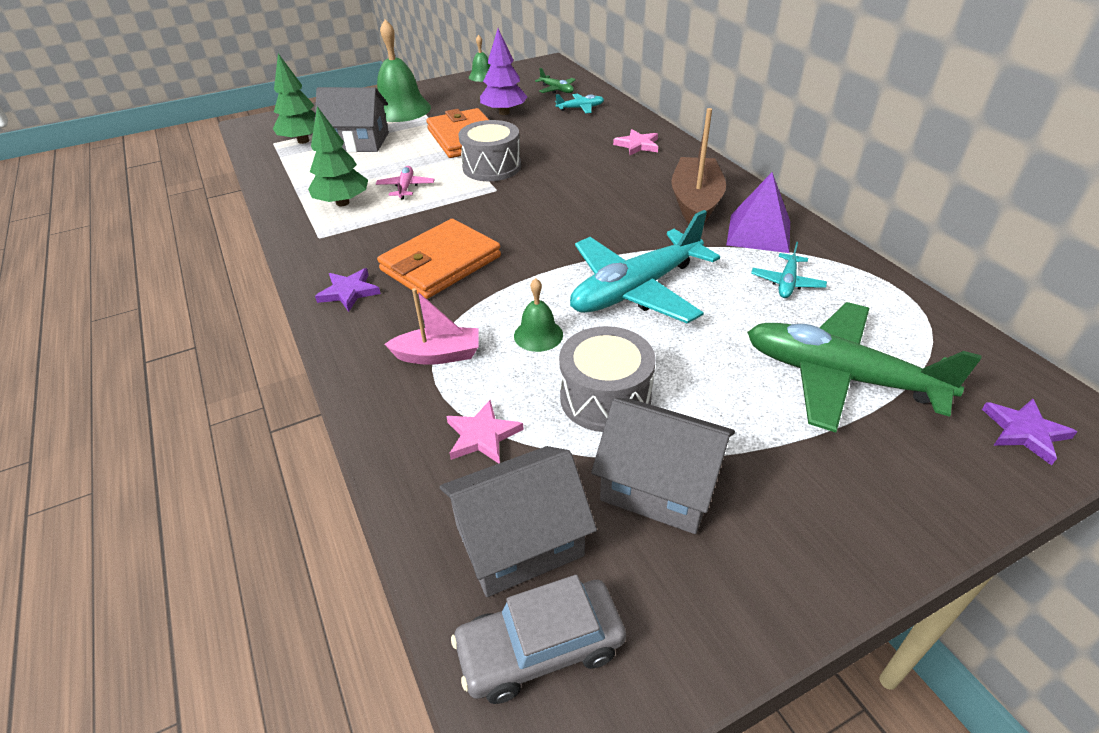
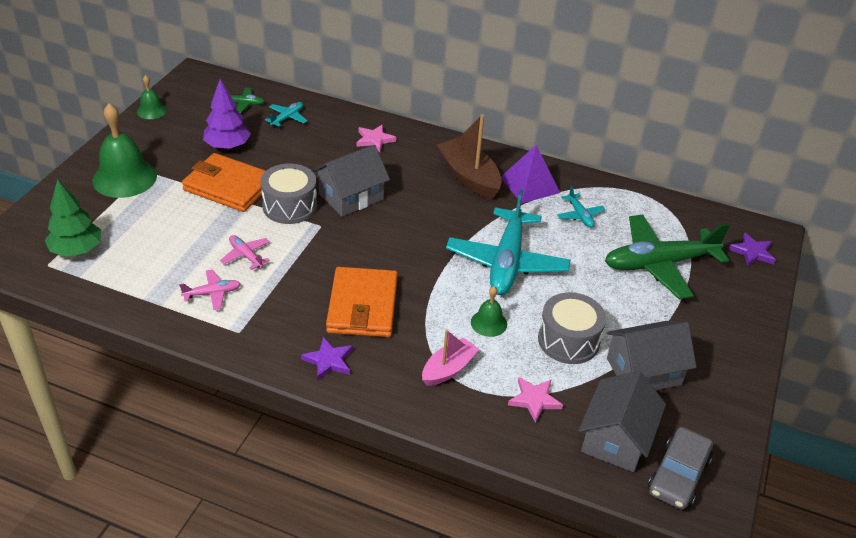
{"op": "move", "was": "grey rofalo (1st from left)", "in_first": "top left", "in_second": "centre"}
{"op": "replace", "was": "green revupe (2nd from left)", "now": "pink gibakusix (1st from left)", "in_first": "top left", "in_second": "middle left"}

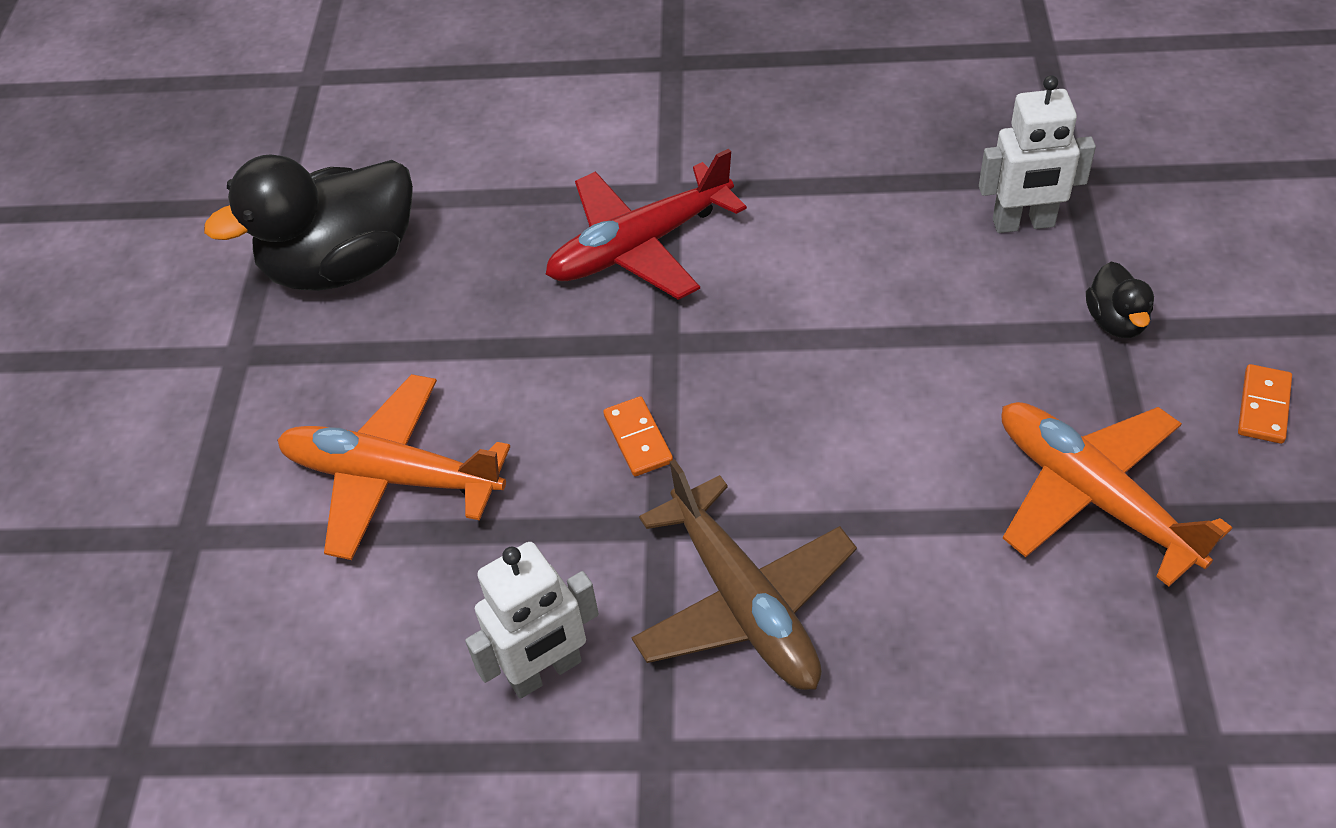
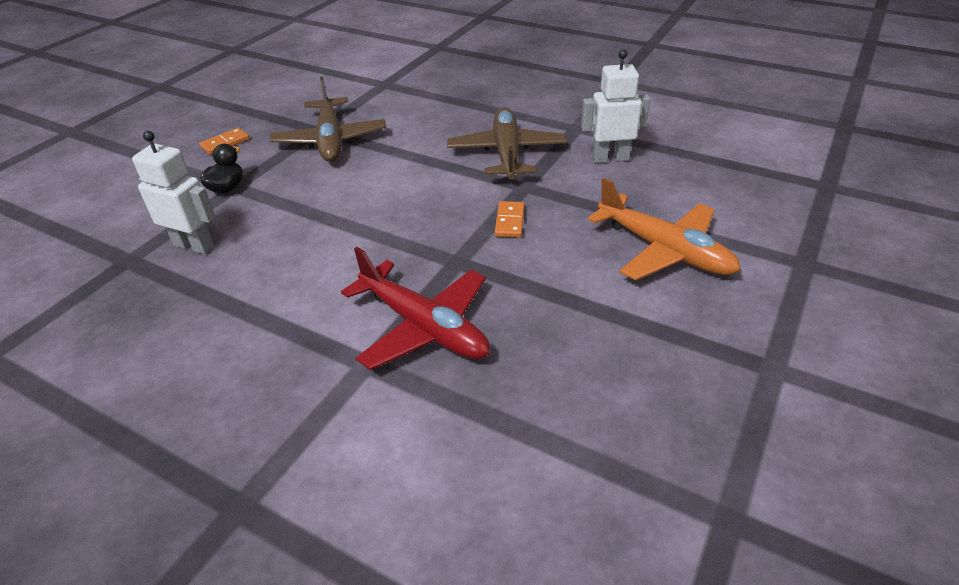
{"op": "delete", "was": "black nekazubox (1st from left)", "in_first": "top left"}
{"op": "recolor", "was": "orange gibakusix (2nd from left)", "now": "brown gibakusix (1st from left)", "in_first": "middle right", "in_second": "top centre"}
{"op": "rotate", "was": "red gibakusix", "in_first": "top centre", "in_second": "centre", "clockwise": 45}

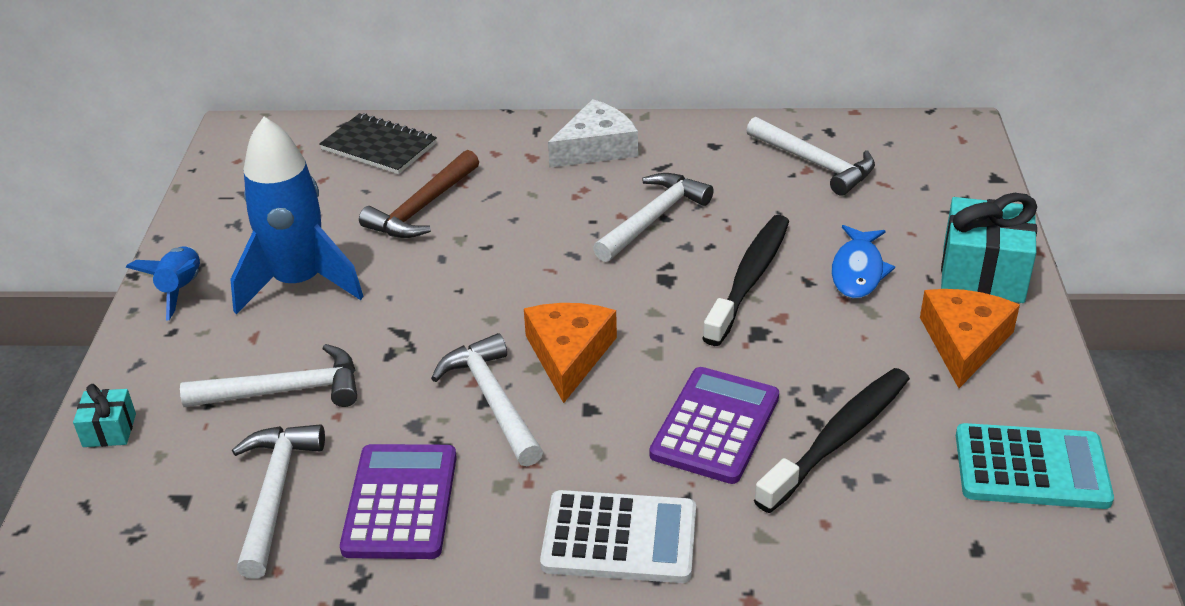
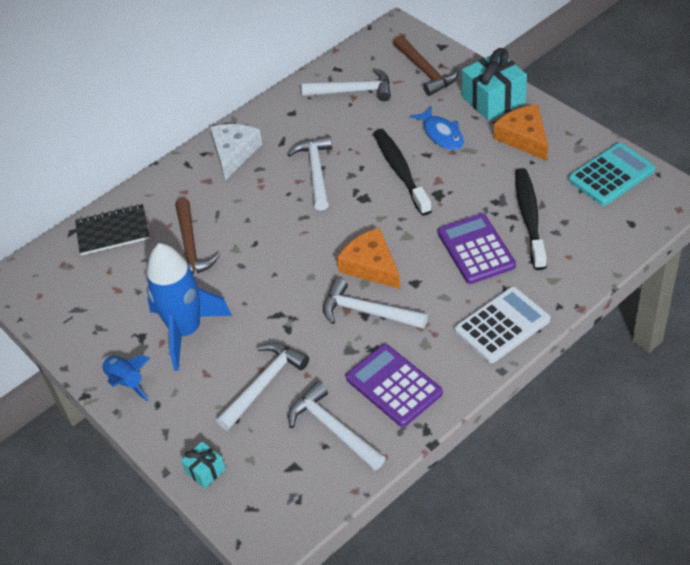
{"op": "insert", "now": "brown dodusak (2nd from left)", "in_second": "top centre"}

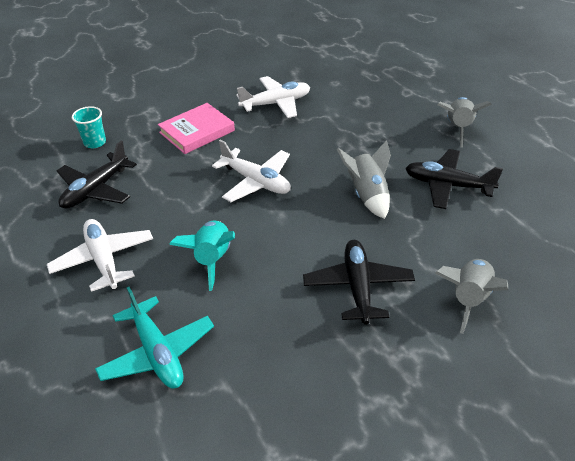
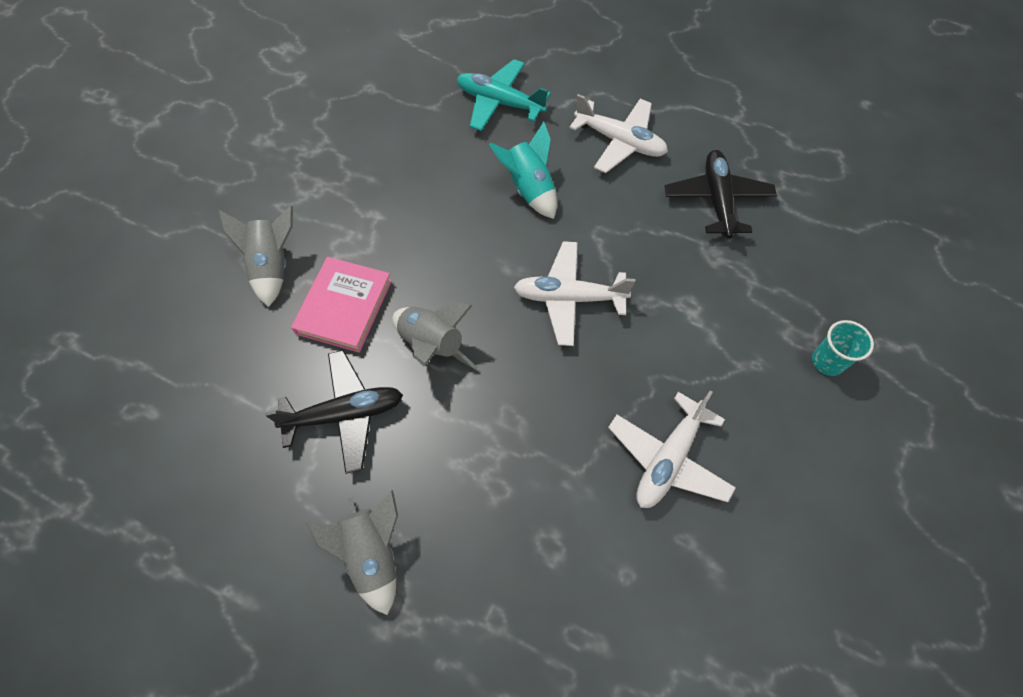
{"op": "delete", "was": "black gibakusix (2nd from left)", "in_first": "centre"}
{"op": "move", "was": "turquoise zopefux", "in_first": "top left", "in_second": "middle right"}
{"op": "move", "was": "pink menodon", "in_first": "top centre", "in_second": "centre"}

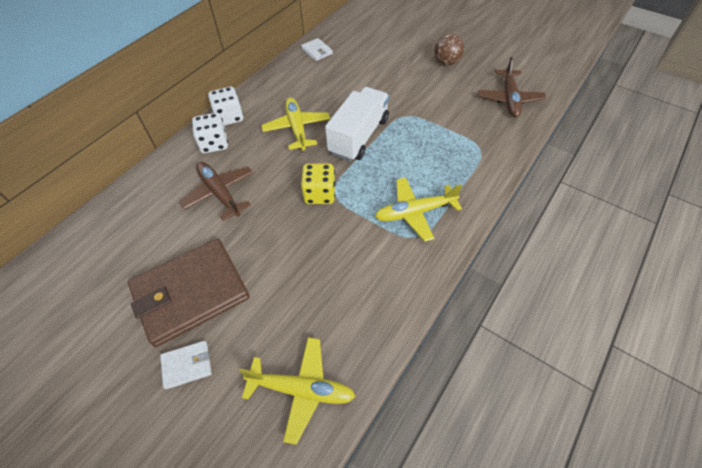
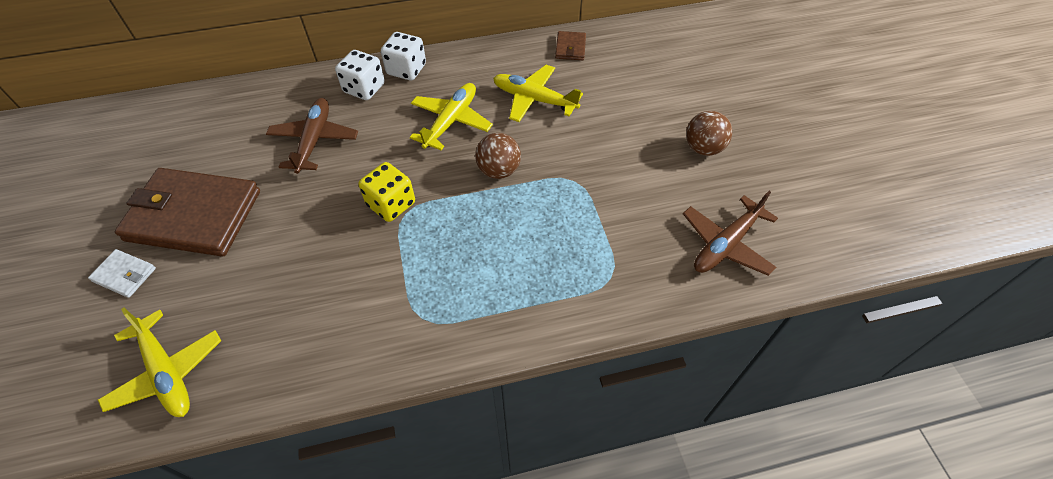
{"op": "move", "was": "yellow gibakusix (3rd from left)", "in_first": "centre", "in_second": "top centre"}
{"op": "replace", "was": "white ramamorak", "now": "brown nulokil (1st from left)", "in_first": "top centre", "in_second": "top centre"}
{"op": "recolor", "was": "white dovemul (2nd from left)", "now": "brown dovemul (2nd from left)", "in_first": "top centre", "in_second": "top centre"}

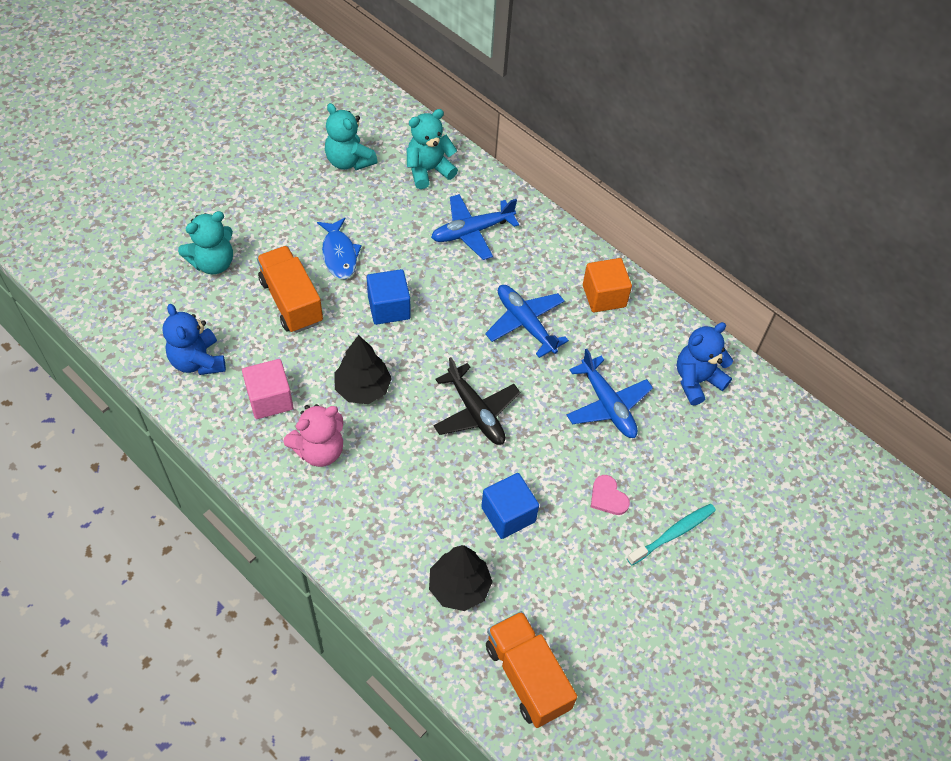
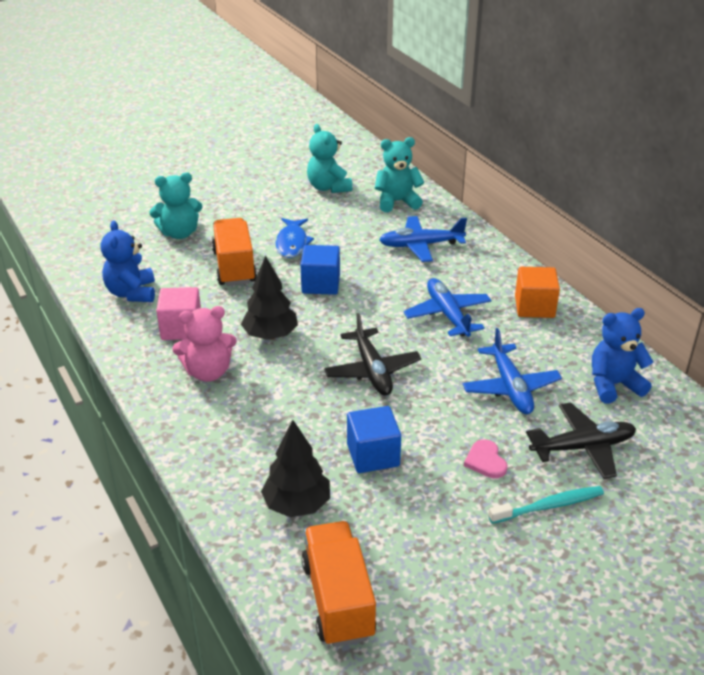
{"op": "insert", "now": "black gibakusix (2nd from left)", "in_second": "middle right"}

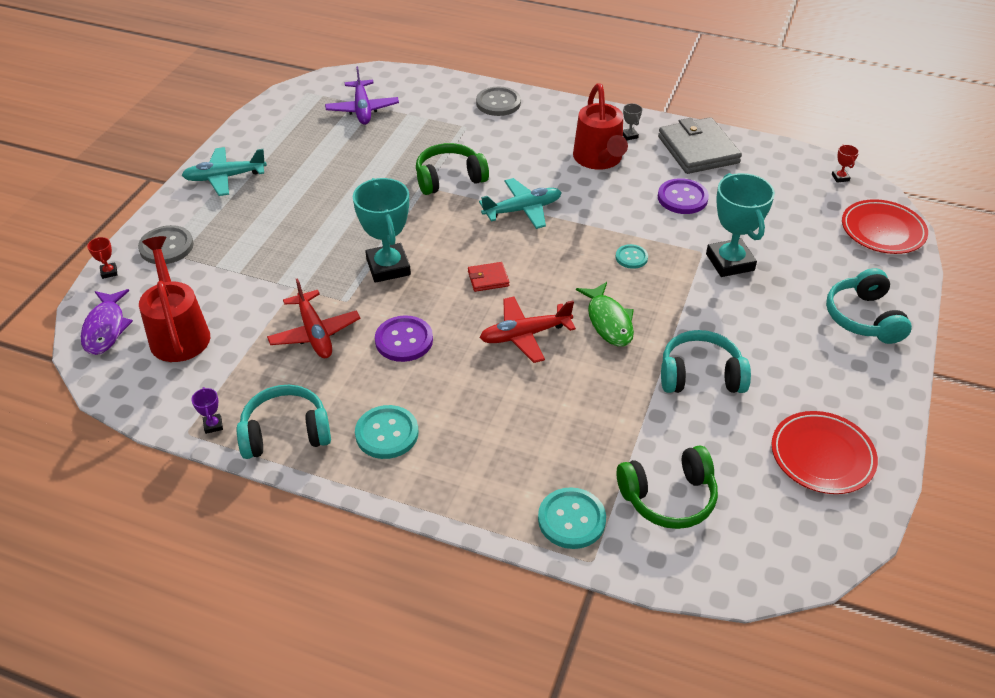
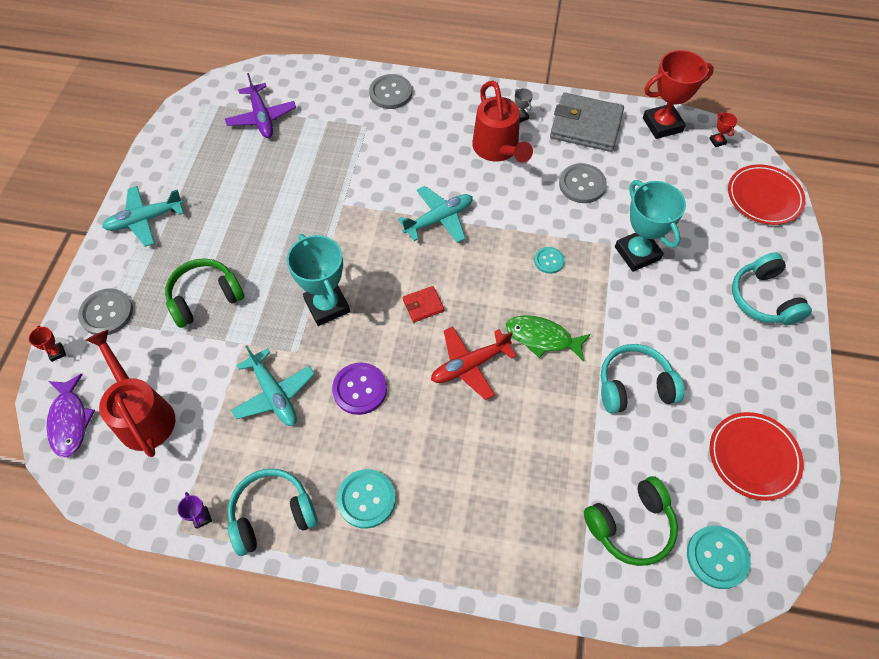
{"op": "insert", "now": "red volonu (2nd from left)", "in_second": "top right"}
{"op": "move", "was": "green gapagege (1st from left)", "in_first": "top centre", "in_second": "middle left"}
{"op": "move", "was": "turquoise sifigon (2nd from left in the first image)", "now": "turquoise sifigon (3rd from left)", "in_first": "bottom centre", "in_second": "bottom right"}
{"op": "recolor", "was": "red gibakusix (1st from left)", "now": "turquoise gibakusix (2nd from left)", "in_first": "middle left", "in_second": "middle left"}
{"op": "recolor", "was": "purple sifigon (2nd from left)", "now": "grey sifigon (3rd from left)", "in_first": "top right", "in_second": "top centre"}
{"op": "rotate", "was": "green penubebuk", "in_first": "centre", "in_second": "centre", "clockwise": 135}
{"op": "rotate", "was": "grey dovemul", "in_first": "top right", "in_second": "top right", "clockwise": -45}

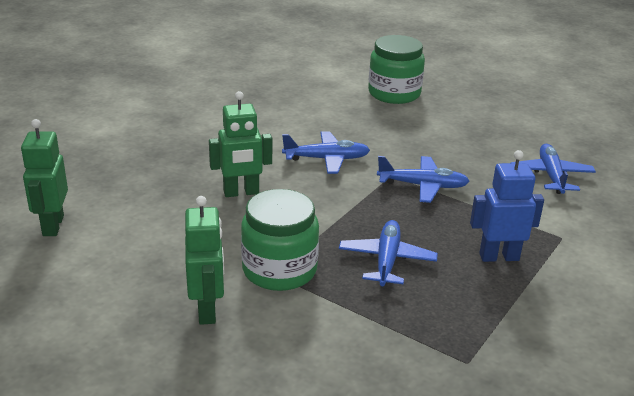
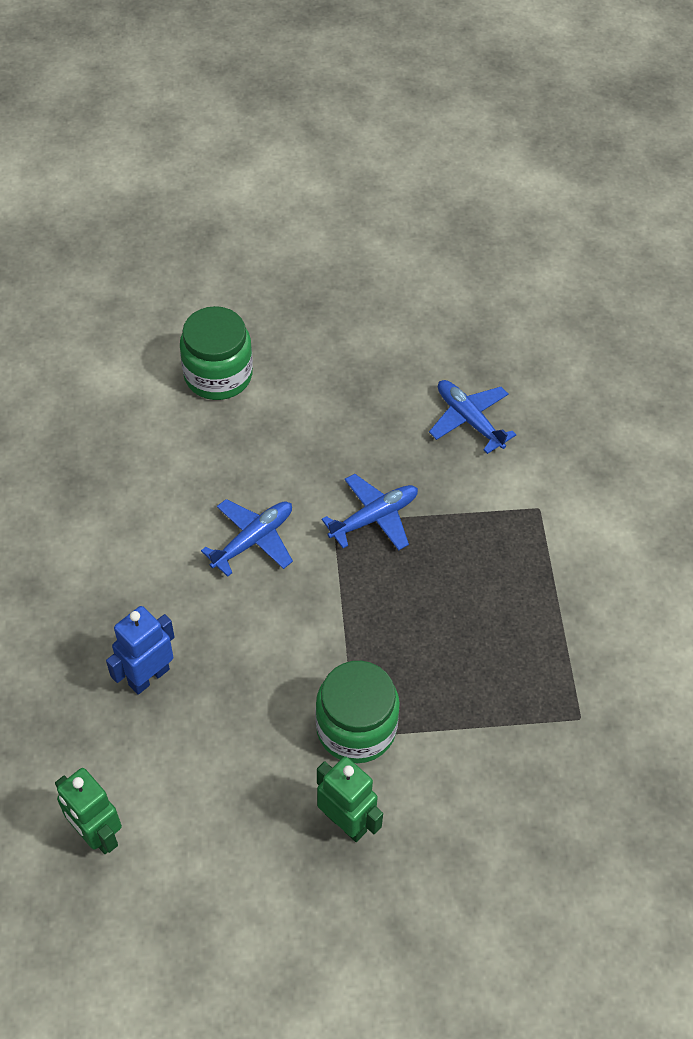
{"op": "delete", "was": "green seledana (3rd from left)", "in_first": "centre"}
{"op": "delete", "was": "blue gibakusix (2nd from left)", "in_first": "centre"}
{"op": "move", "was": "blue seledana", "in_first": "middle right", "in_second": "middle left"}

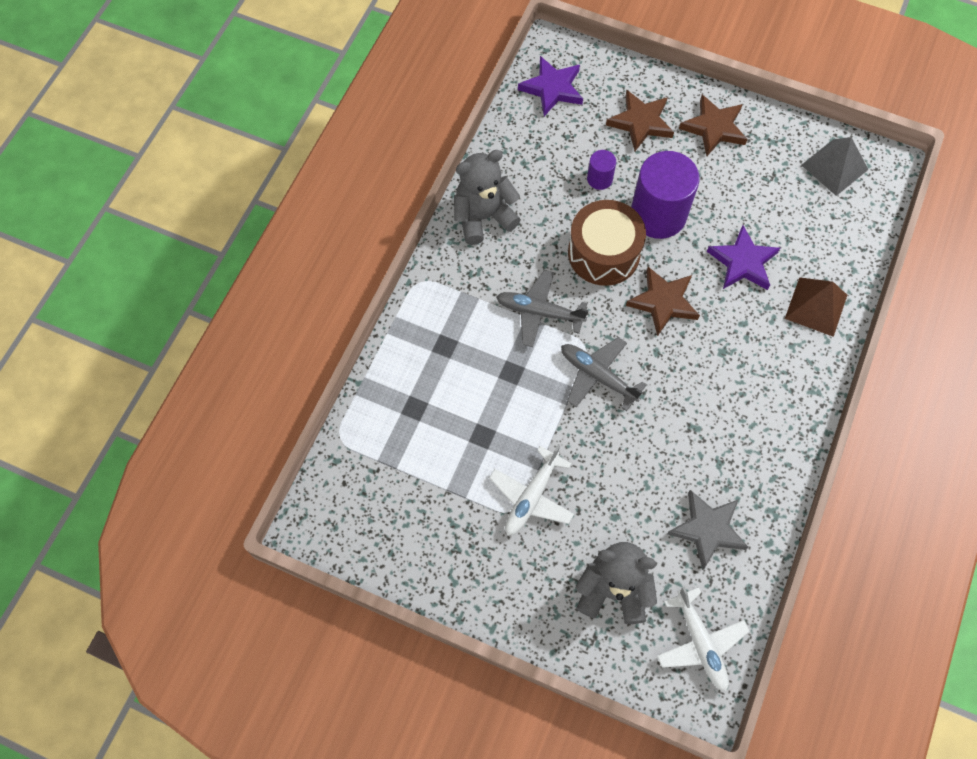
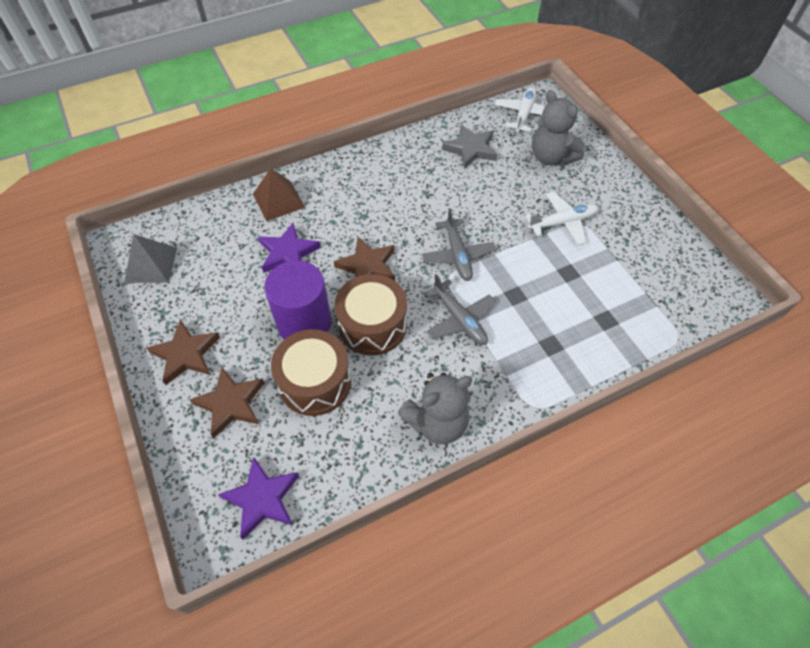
{"op": "replace", "was": "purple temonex (1st from left)", "now": "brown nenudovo (1st from left)", "in_first": "top centre", "in_second": "centre"}
{"op": "rotate", "was": "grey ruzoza (1st from left)", "in_first": "top centre", "in_second": "centre", "clockwise": -45}

